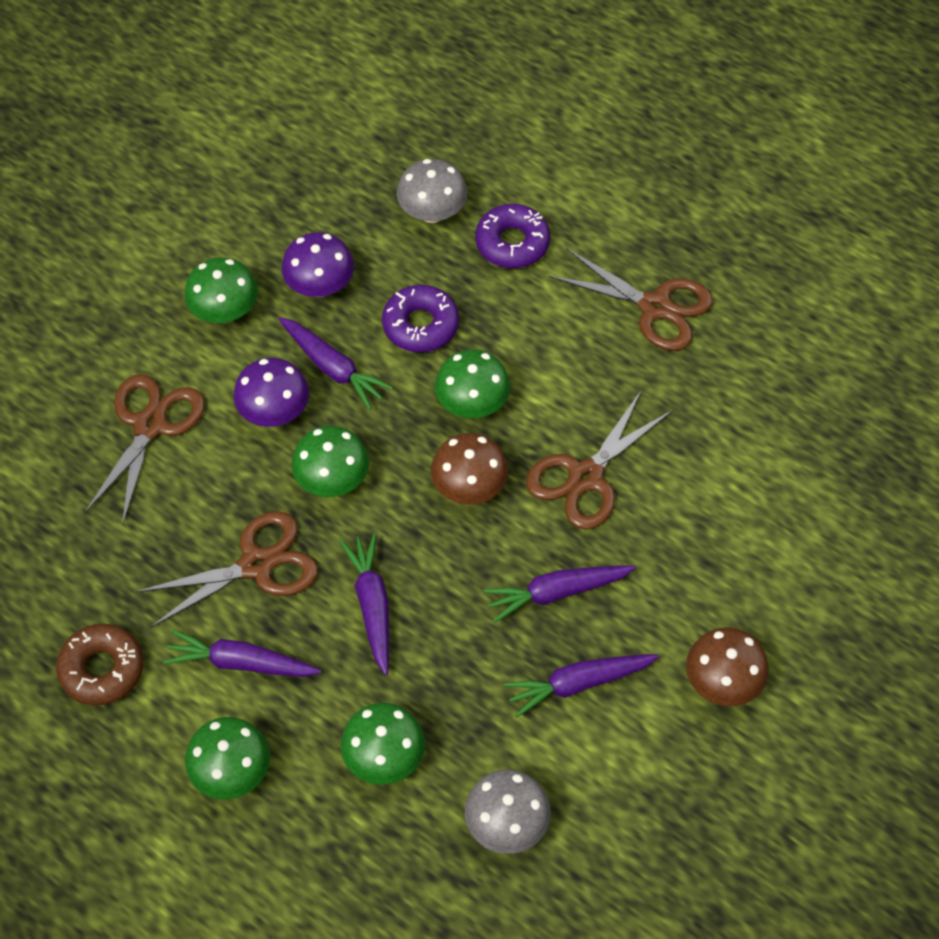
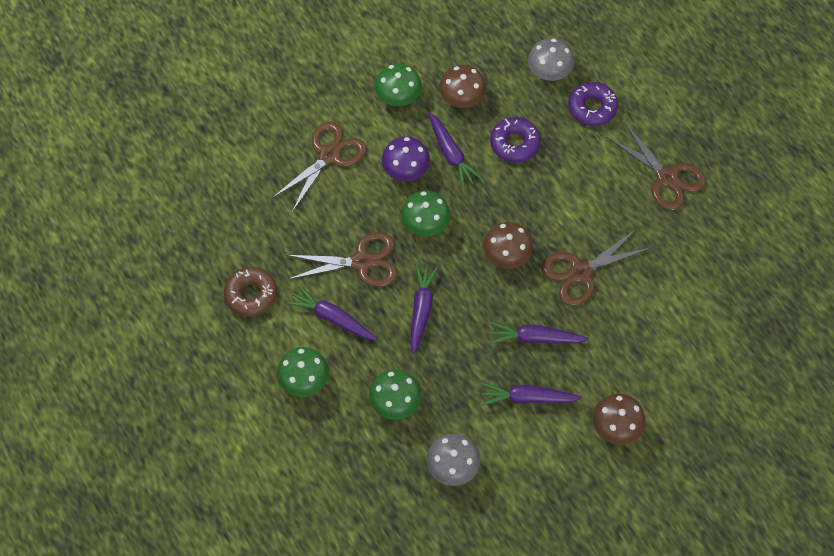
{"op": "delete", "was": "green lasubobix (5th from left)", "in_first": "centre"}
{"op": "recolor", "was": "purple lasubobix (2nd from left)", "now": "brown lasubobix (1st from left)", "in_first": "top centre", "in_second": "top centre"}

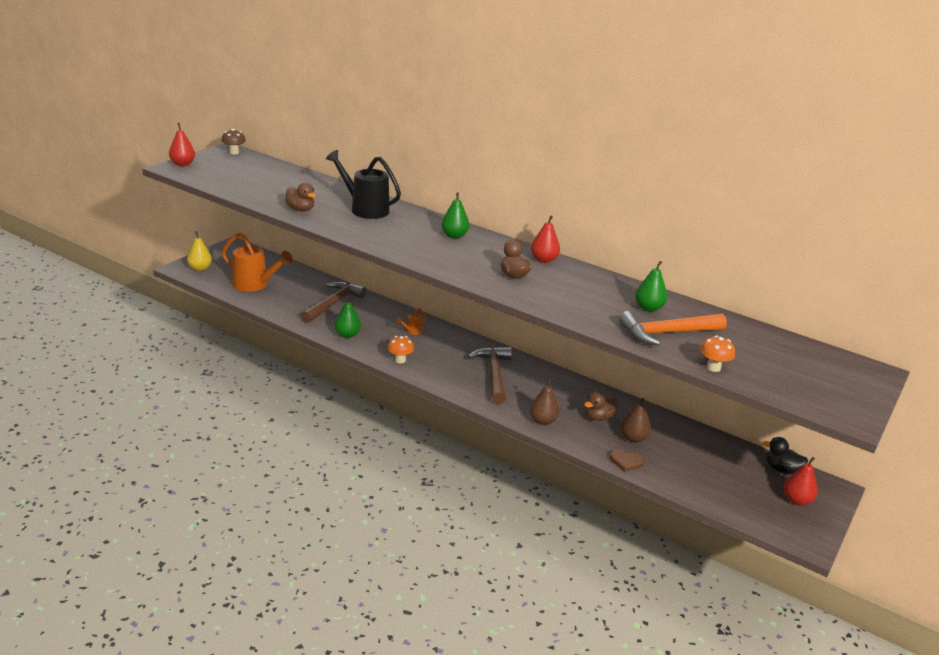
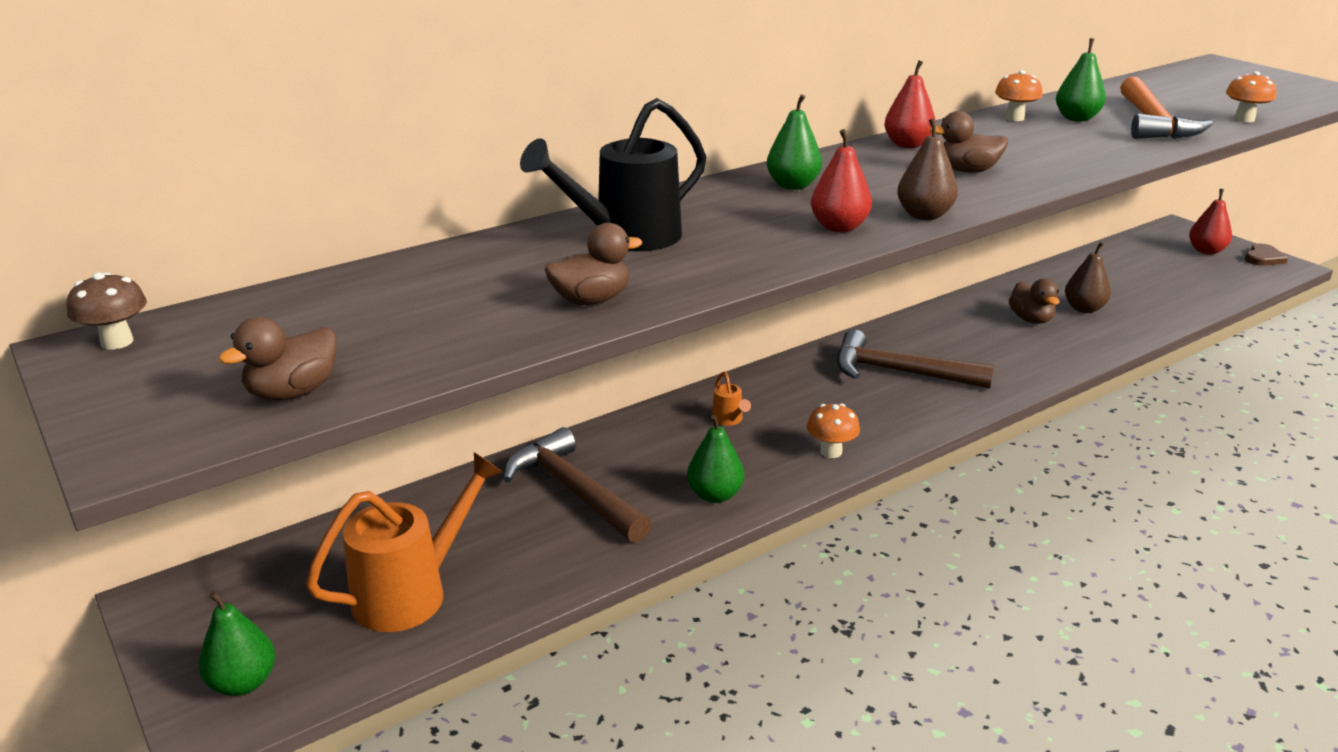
{"op": "delete", "was": "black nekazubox", "in_first": "bottom right"}
{"op": "insert", "now": "brown nekazubox (1st from left)", "in_second": "middle left"}
{"op": "insert", "now": "orange lasubobix (2nd from left)", "in_second": "top right"}
{"op": "move", "was": "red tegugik (1st from left)", "in_first": "top left", "in_second": "top centre"}
{"op": "move", "was": "brown tegugik (1st from left)", "in_first": "centre", "in_second": "top right"}
{"op": "move", "was": "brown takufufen", "in_first": "bottom right", "in_second": "middle right"}
{"op": "recolor", "was": "yellow tegugik", "now": "green tegugik (1st from left)", "in_first": "middle left", "in_second": "bottom left"}

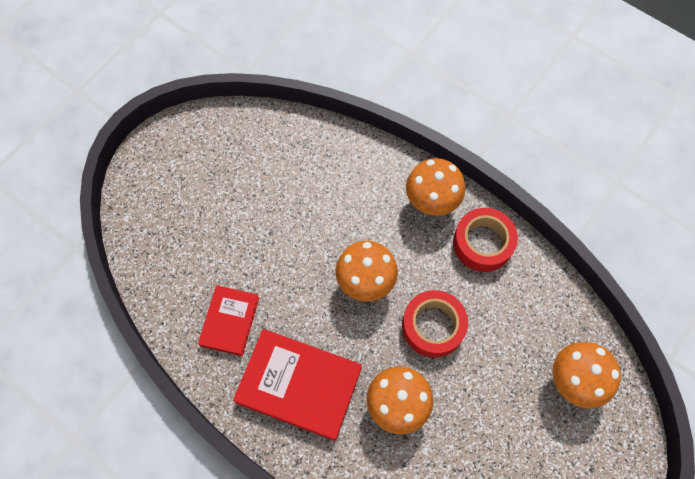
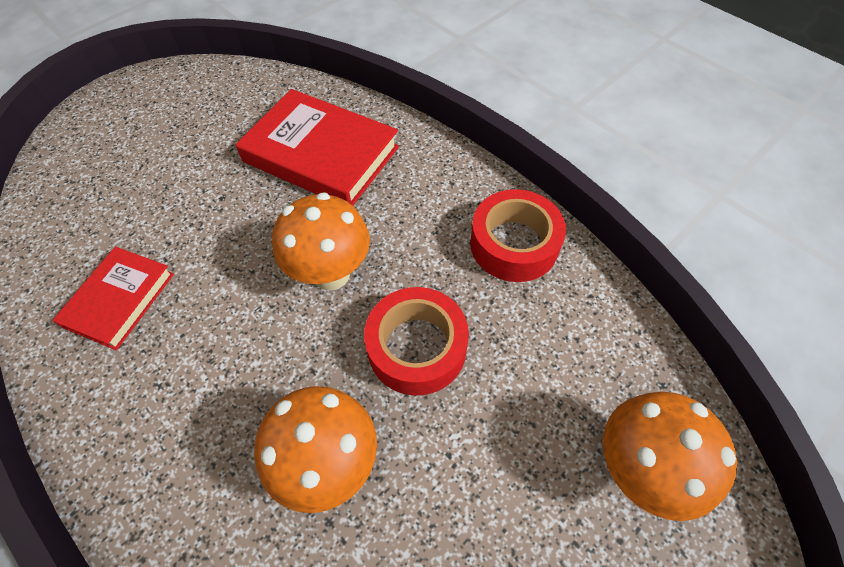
{"op": "delete", "was": "orange lasubobix (3rd from left)", "in_first": "centre"}
{"op": "move", "was": "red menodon (2nd from left)", "in_first": "bottom centre", "in_second": "top centre"}

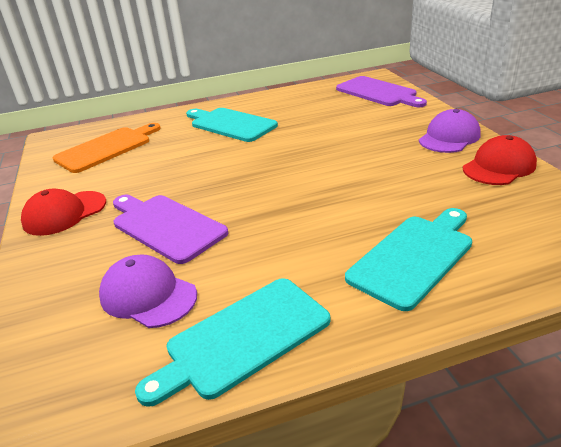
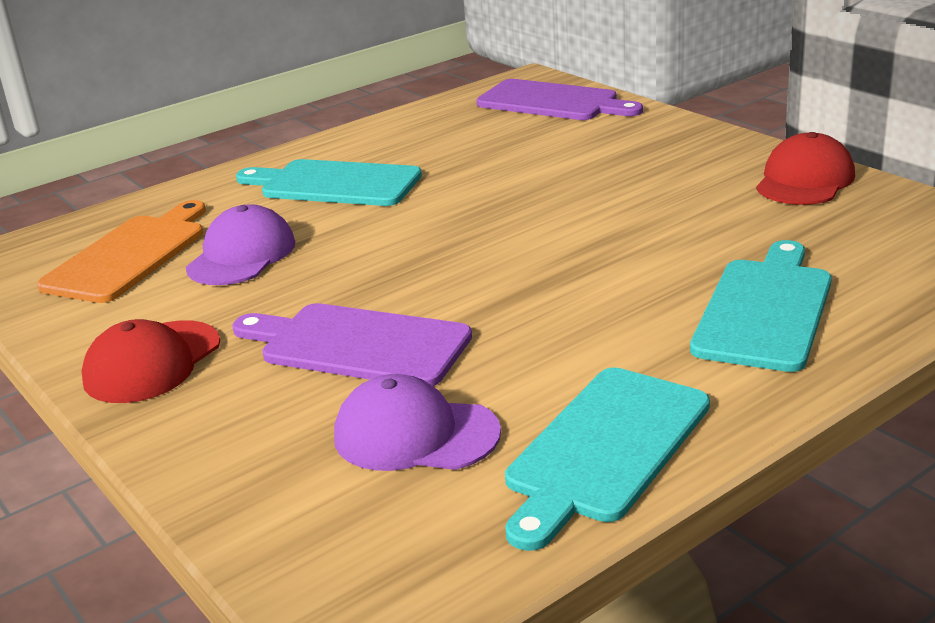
{"op": "move", "was": "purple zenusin (2nd from left in the first image)", "now": "purple zenusin (1st from left)", "in_first": "top right", "in_second": "middle left"}

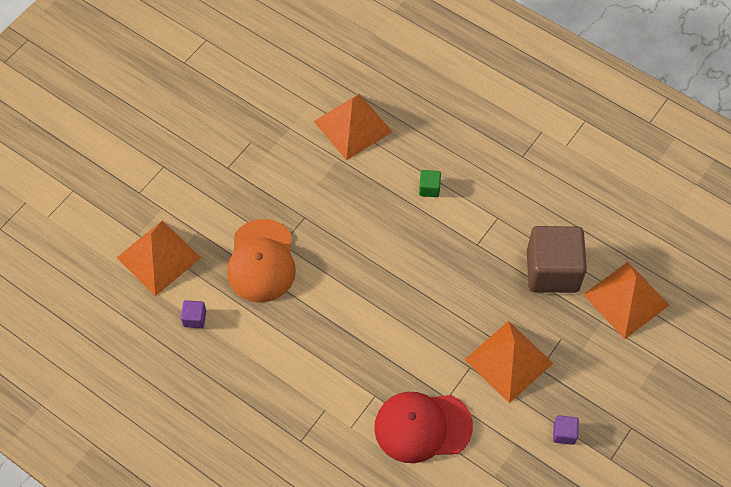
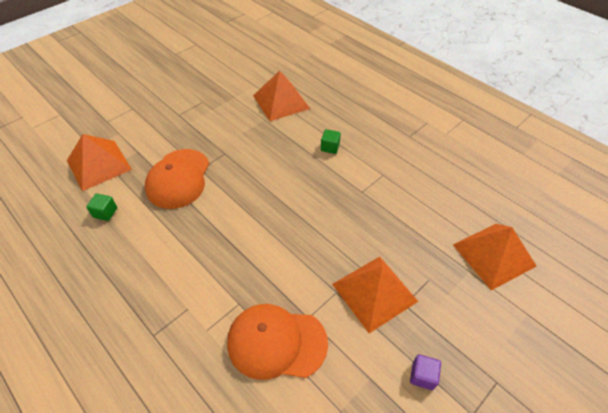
{"op": "delete", "was": "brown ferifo", "in_first": "middle right"}
{"op": "recolor", "was": "purple ferifo (1st from left)", "now": "green ferifo (1st from left)", "in_first": "middle left", "in_second": "middle left"}
{"op": "recolor", "was": "red zenusin", "now": "orange zenusin (2nd from left)", "in_first": "bottom centre", "in_second": "bottom centre"}

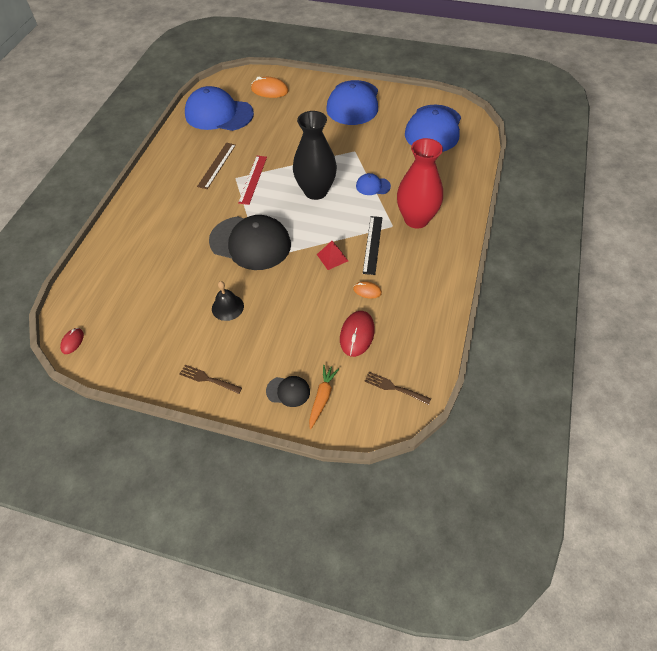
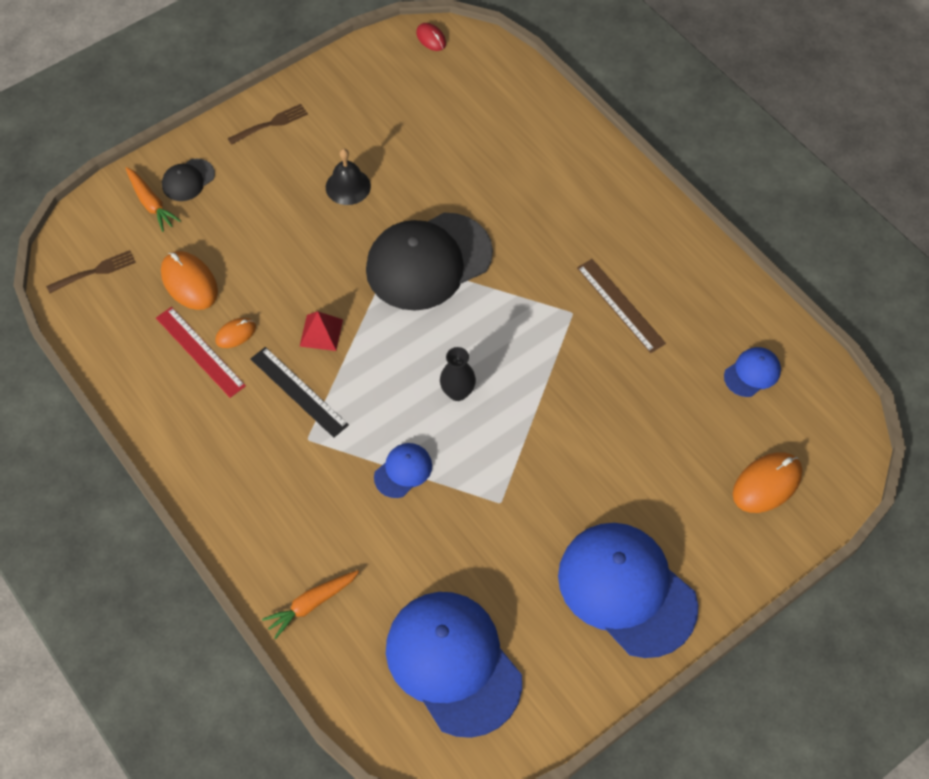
{"op": "delete", "was": "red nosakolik", "in_first": "top centre"}
{"op": "insert", "now": "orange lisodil (2nd from left)", "in_second": "bottom centre"}
{"op": "move", "was": "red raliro", "in_first": "top centre", "in_second": "middle left"}
{"op": "recolor", "was": "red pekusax (2nd from left)", "now": "orange pekusax (1st from left)", "in_first": "centre", "in_second": "middle left"}
{"op": "resize", "was": "blue zenusin (1st from left in the first image)", "in_first": "top centre", "in_second": "middle right", "ratio": 0.44}
{"op": "resize", "was": "black nosakolik", "in_first": "top centre", "in_second": "centre", "ratio": 0.47}

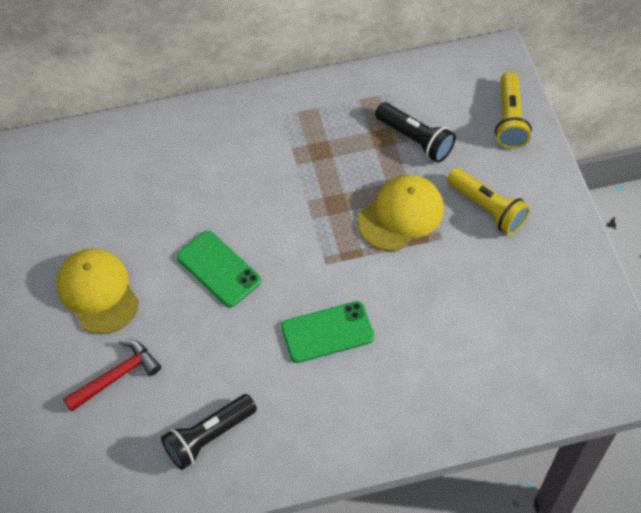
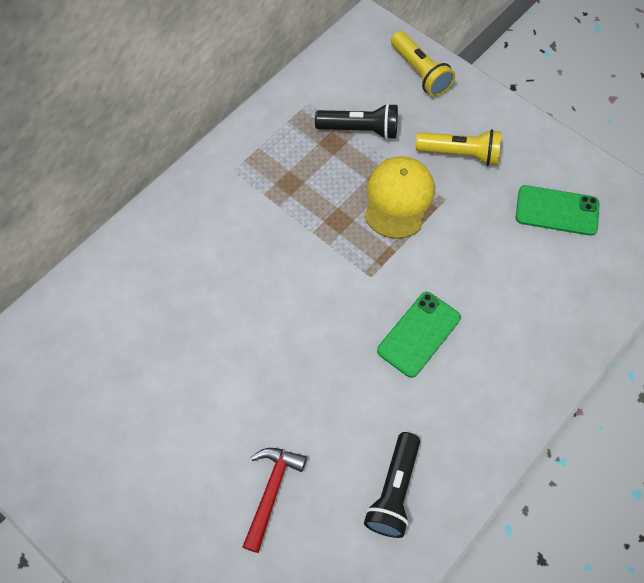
{"op": "delete", "was": "yellow zenusin (1st from left)", "in_first": "middle left"}
{"op": "move", "was": "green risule (1st from left in the first image)", "now": "green risule (2nd from left)", "in_first": "centre", "in_second": "middle right"}

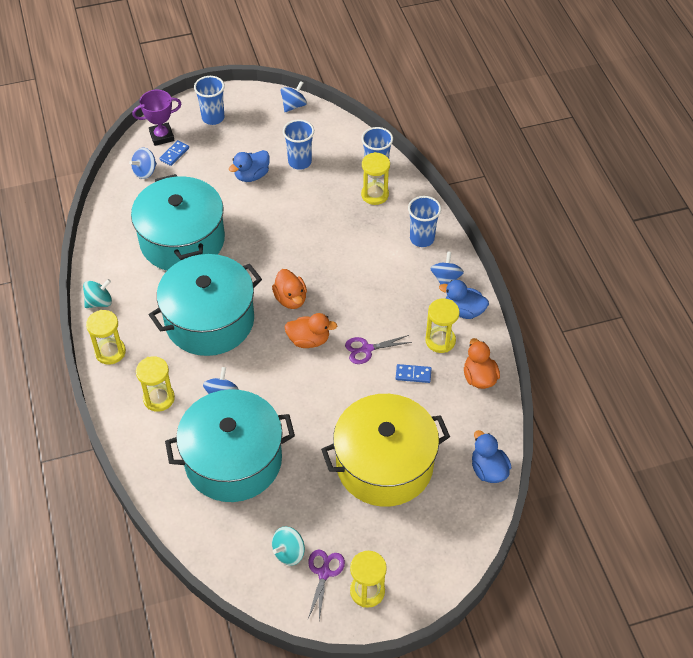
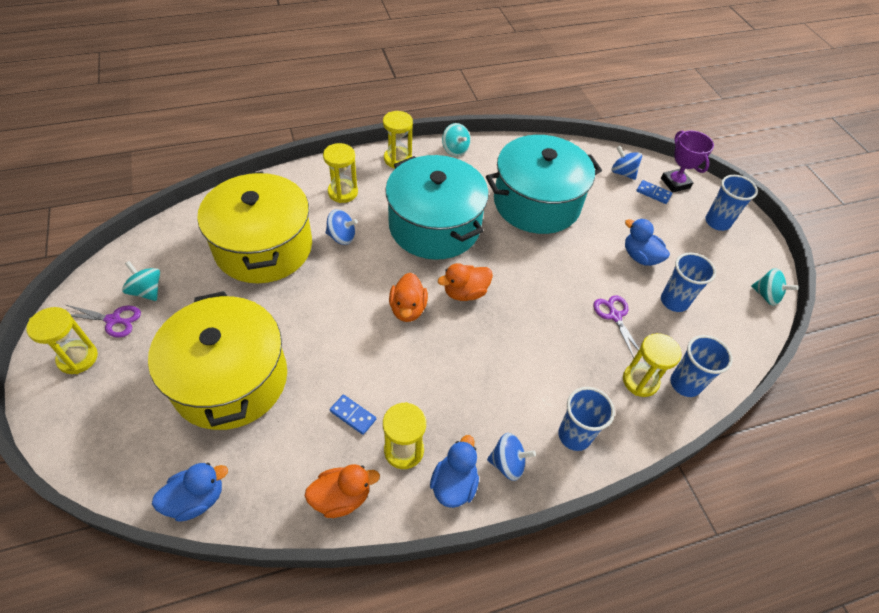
{"op": "move", "was": "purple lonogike (2nd from left)", "in_first": "centre", "in_second": "middle right"}
{"op": "recolor", "was": "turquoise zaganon (3rd from left)", "now": "yellow zaganon (2nd from left)", "in_first": "bottom left", "in_second": "middle left"}
{"op": "recolor", "was": "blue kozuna (3rd from left)", "now": "turquoise kozuna (3rd from left)", "in_first": "top centre", "in_second": "middle right"}
{"op": "rotate", "was": "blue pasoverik (2nd from left in the first image)", "in_first": "centre", "in_second": "bottom centre", "clockwise": -60}

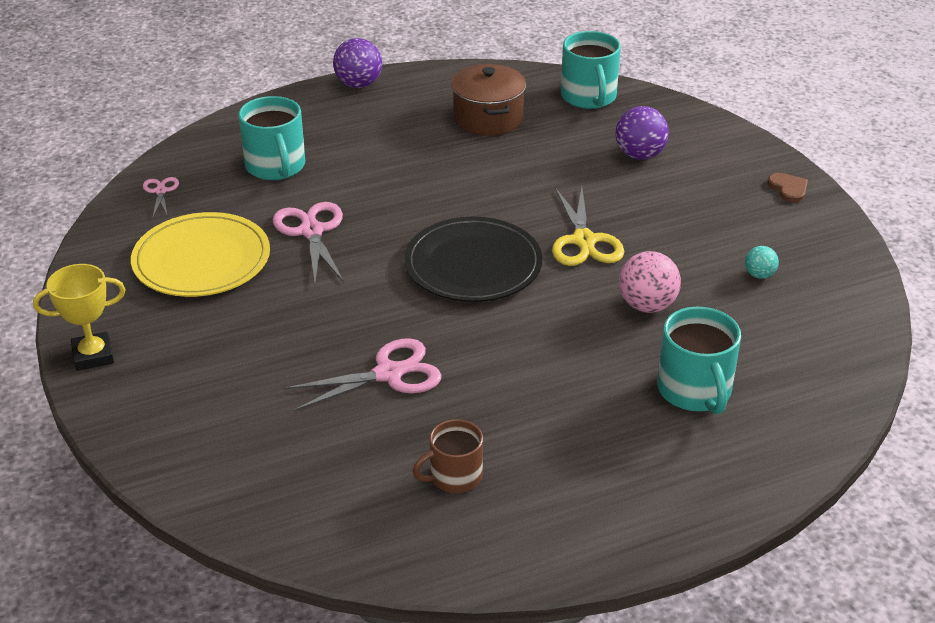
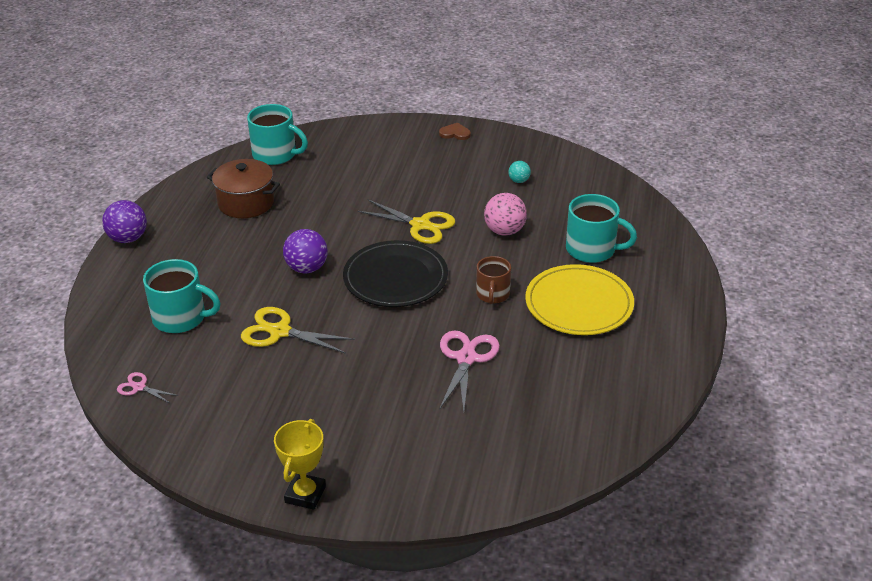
{"op": "move", "was": "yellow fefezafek", "in_first": "middle left", "in_second": "centre"}
{"op": "move", "was": "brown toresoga", "in_first": "bottom centre", "in_second": "centre"}
{"op": "move", "was": "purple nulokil (2nd from left)", "in_first": "top right", "in_second": "centre"}
{"op": "recolor", "was": "pink lonogike (2nd from left)", "now": "yellow lonogike (1st from left)", "in_first": "middle left", "in_second": "centre"}

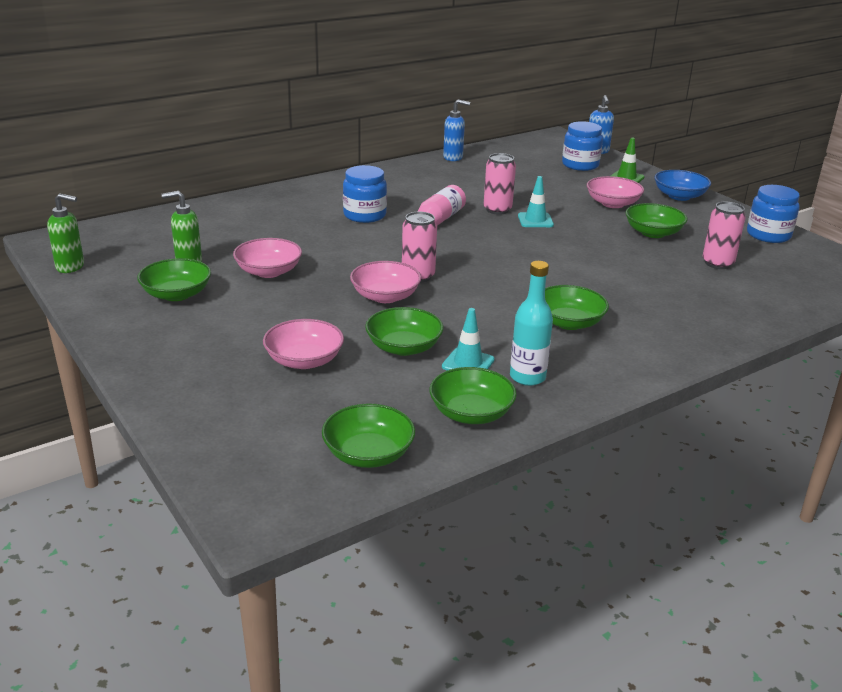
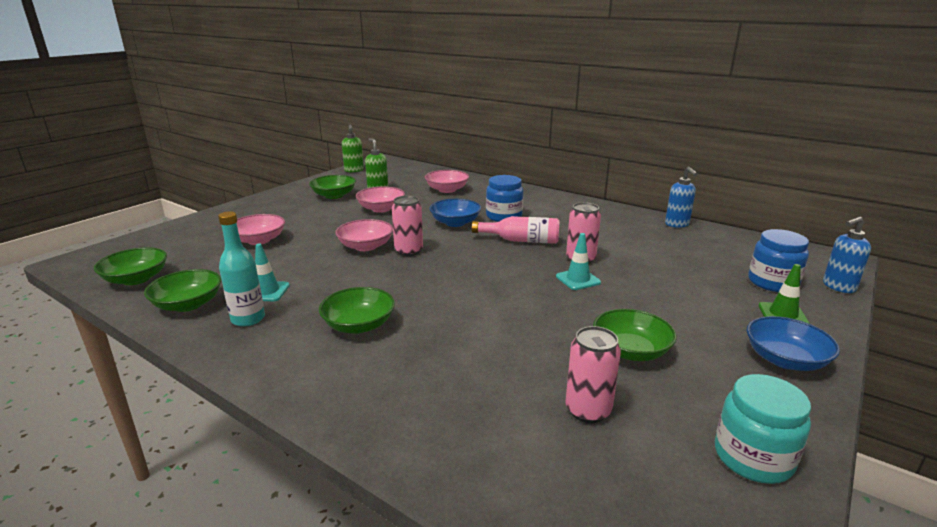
{"op": "delete", "was": "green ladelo (3rd from left)", "in_first": "centre"}
{"op": "insert", "now": "blue ladelo (1st from left)", "in_second": "centre"}
{"op": "move", "was": "pink ladelo (4th from left)", "in_first": "top right", "in_second": "centre"}
{"op": "recolor", "was": "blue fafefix (3rd from left)", "now": "turquoise fafefix", "in_first": "top right", "in_second": "bottom right"}

